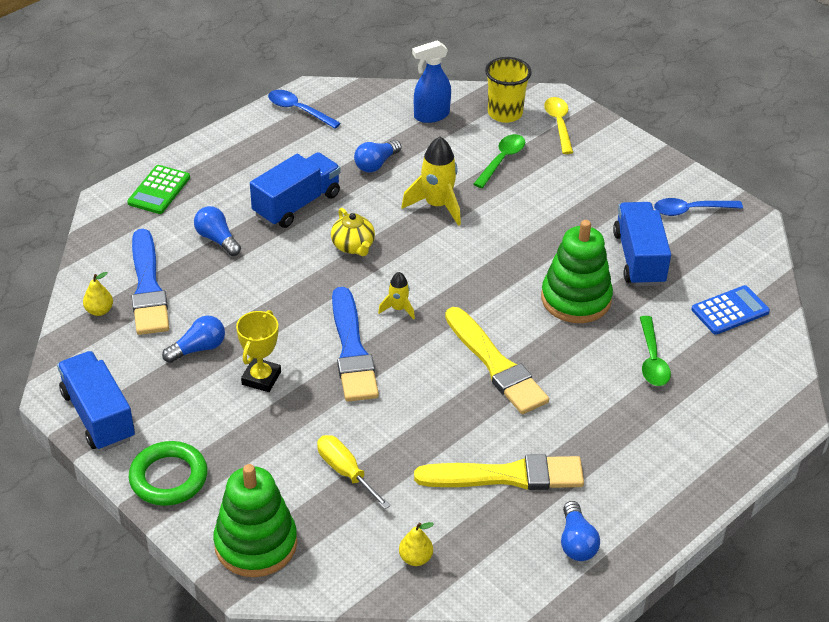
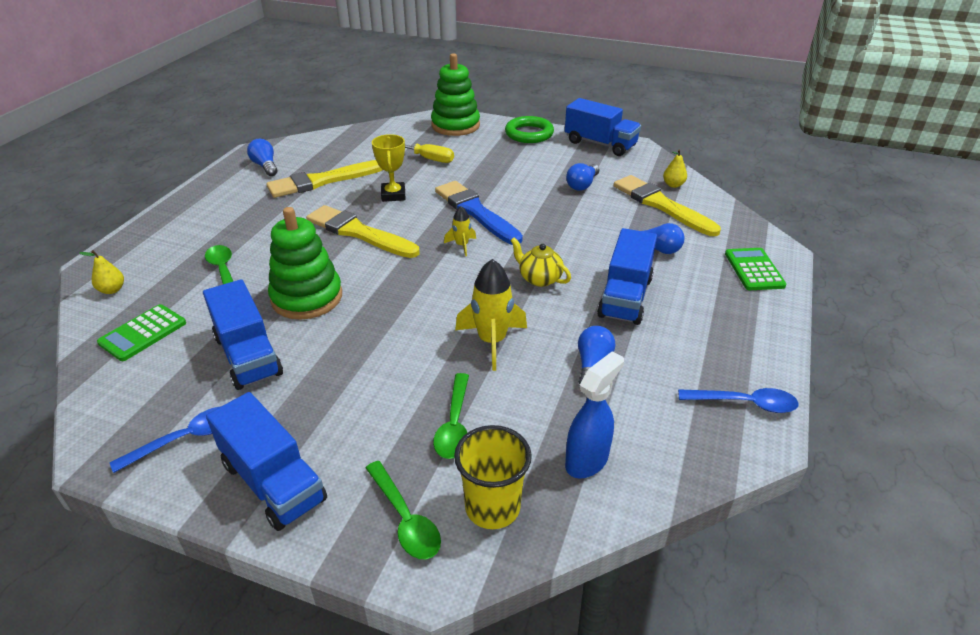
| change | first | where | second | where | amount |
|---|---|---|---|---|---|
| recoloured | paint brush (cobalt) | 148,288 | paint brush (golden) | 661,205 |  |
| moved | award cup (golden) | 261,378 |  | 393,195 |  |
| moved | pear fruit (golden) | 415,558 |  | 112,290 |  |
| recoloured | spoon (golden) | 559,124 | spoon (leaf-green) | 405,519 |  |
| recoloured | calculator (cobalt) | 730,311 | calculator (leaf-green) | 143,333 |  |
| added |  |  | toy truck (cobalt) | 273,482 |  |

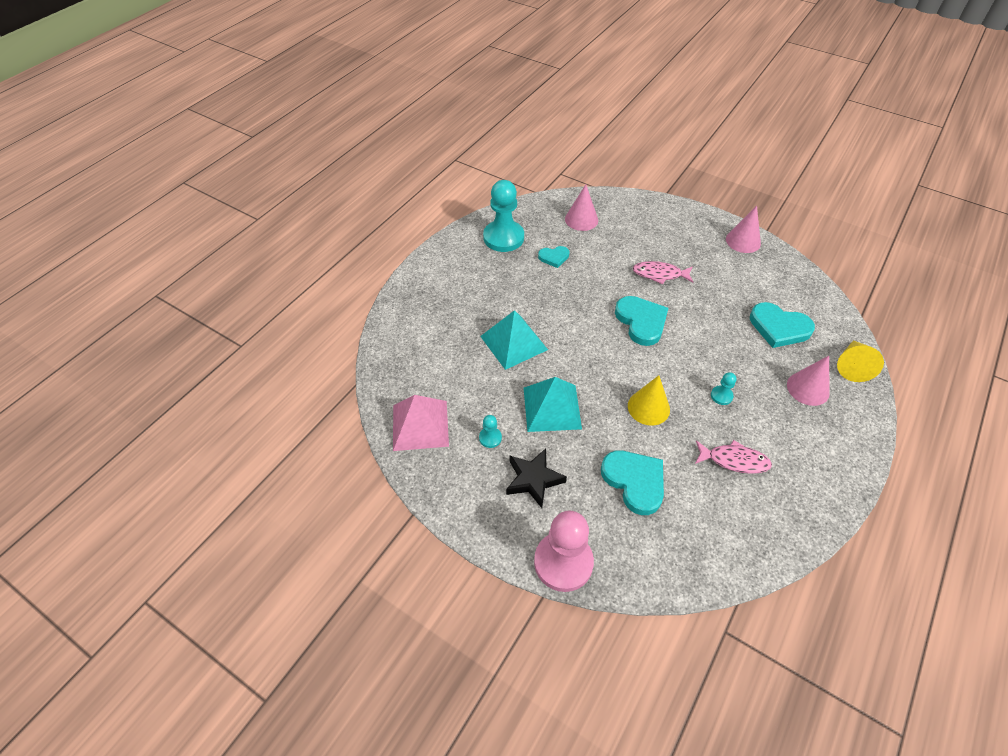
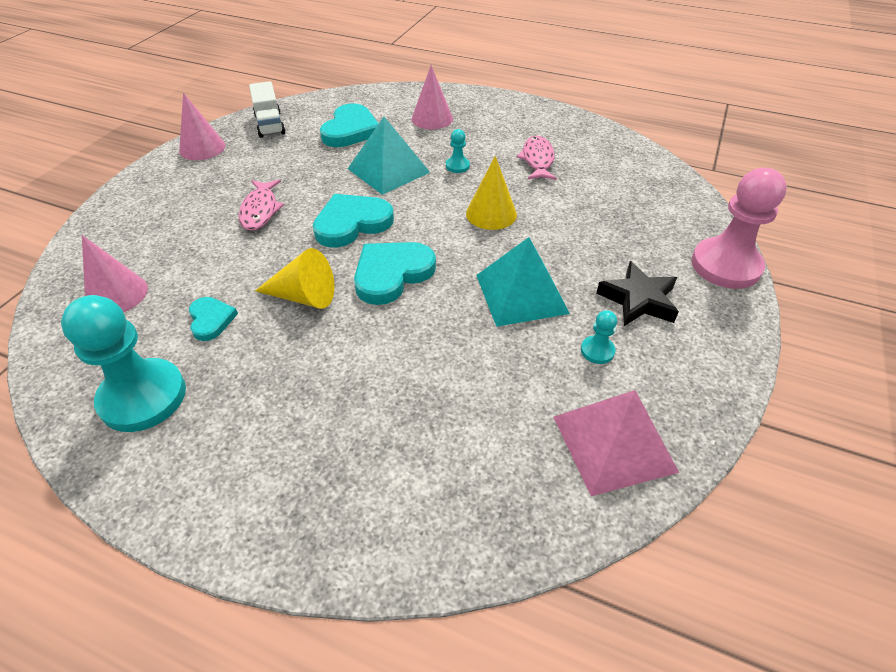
| change | first | where | second | where | amount |
|---|---|---|---|---|---|
| moved | pyramid shape (teal) | 514,343 |  | 388,170 |  |
| moved | love heart (teal) | 634,481 |  | 392,274 |  |
| moved | cone shape (golden) | 852,366 |  | 303,296 |  |
| added |  |  | toy truck (snow-white) | 270,124 |  |

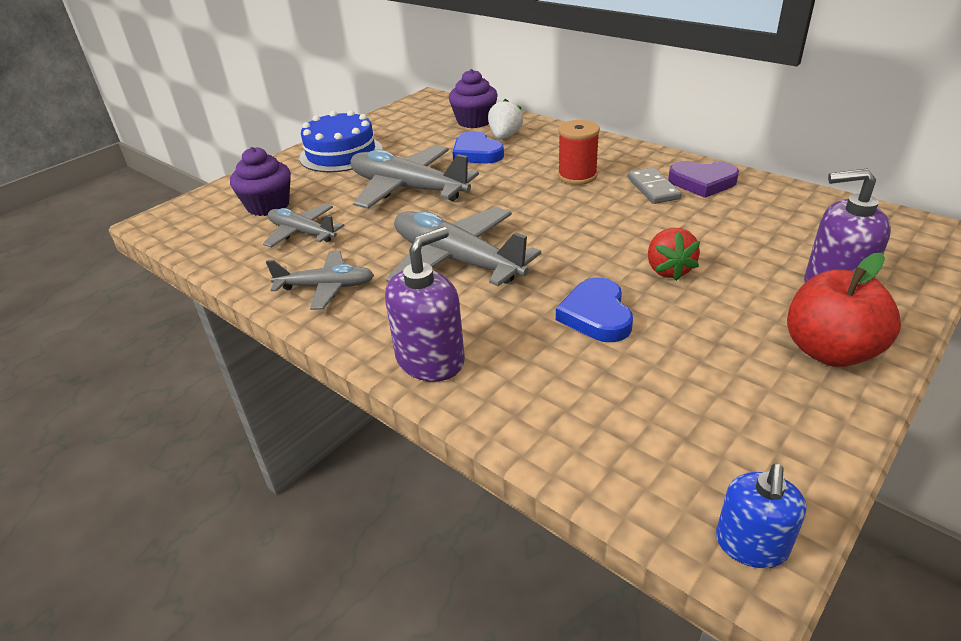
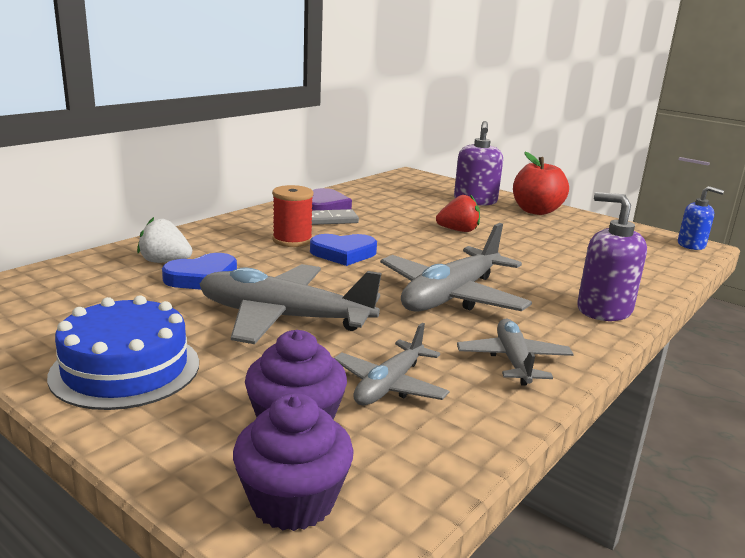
| change | first | where | second | where | amount |
|---|---|---|---|---|---|
| turned | plane (ash-grey) | 408,189 |  | 284,317 | 75 degrees clockwise |
| moved | muffin (violet) | 474,121 |  | 293,501 |  |
| moved | love heart (cobalt) | 596,315 |  | 343,253 |  |

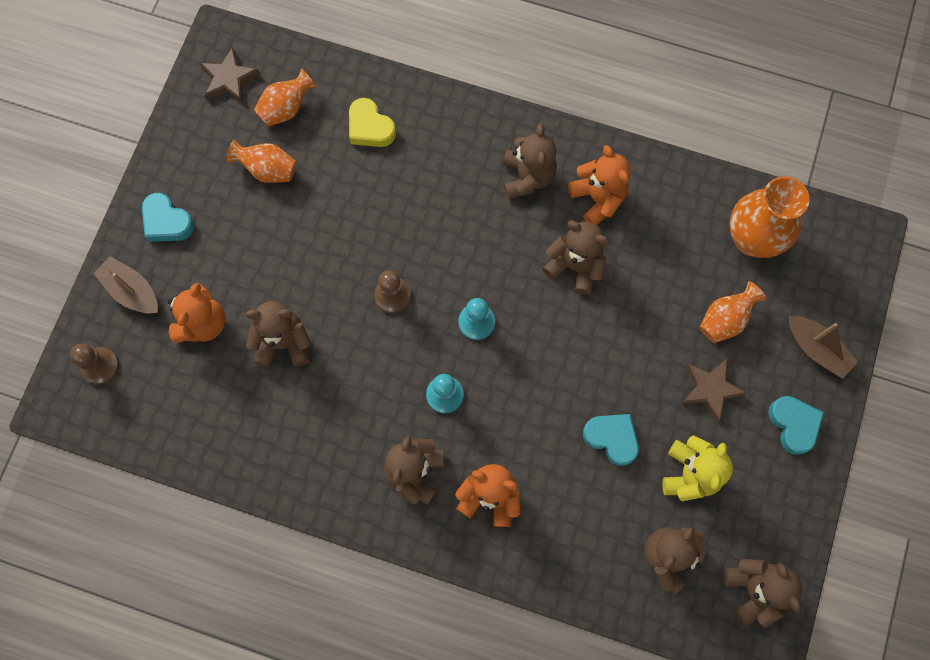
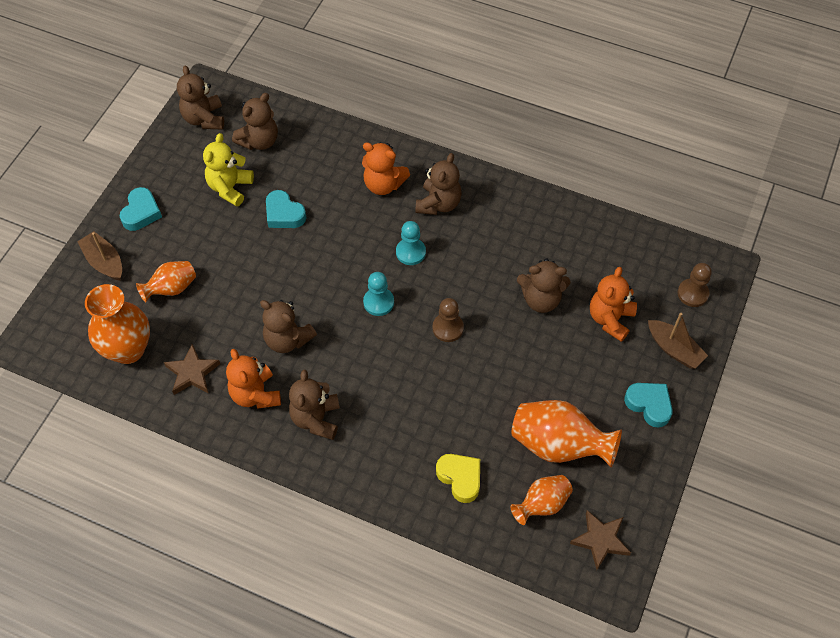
| change | first | where | second | where | amount |
|---|---|---|---|---|---|
| resized | tall vase (orange) | 267,170 |  | 558,445 | x1.69 |
| moved | star (russet) | 710,389 |  | 192,373 |  |
| turned | love heart (teal) | 793,425 |  | 141,212 | 150 degrees counterclockwise |

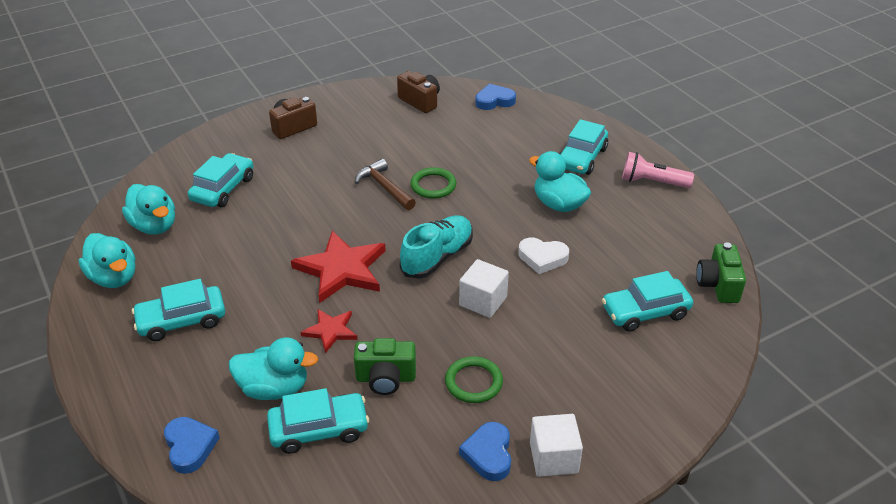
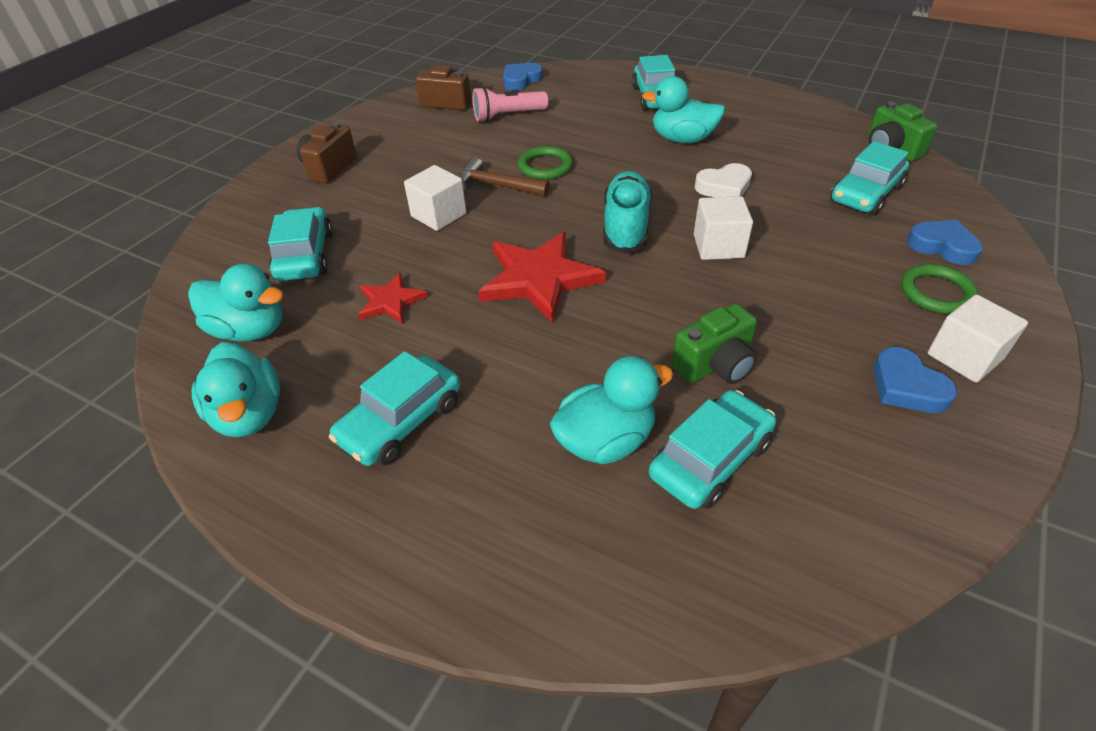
| change | first | where | second | where | amount |
|---|---|---|---|---|---|
| turned | toy duck (teal) | 114,278 |  | 249,414 | 45 degrees clockwise |
| moved | love heart (cobalt) | 190,447 |  | 942,246 |  |
| moved | star (red) | 330,331 |  | 390,301 |  |
| moved | ring (leaf-green) | 473,382 |  | 936,292 |  |
| moved | pocket torch (rose-pink) | 652,182 |  | 508,116 |  |
| added |  |  | block (snow-white) | 438,215 |  |

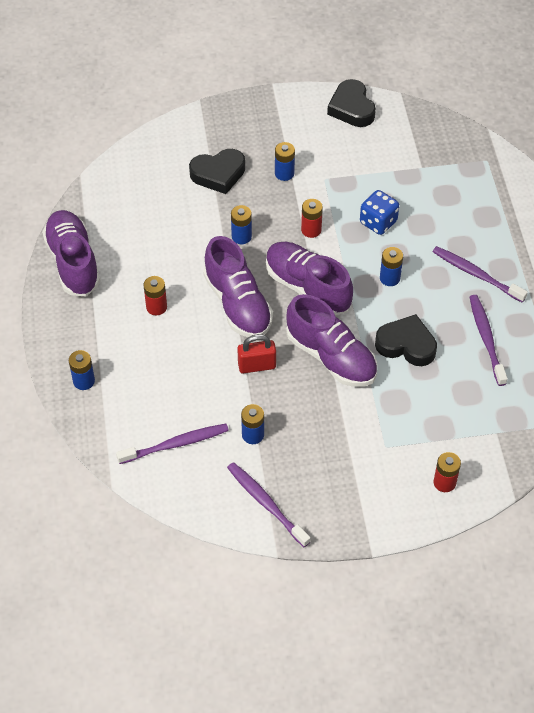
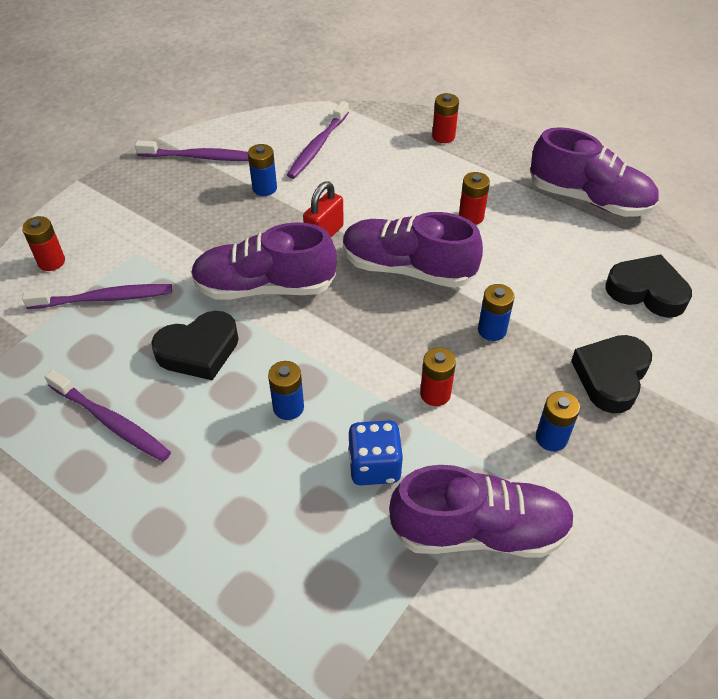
| change | first | where | second | where | amount |
|---|---|---|---|---|---|
| recoloured | battery (cobalt) | 84,381 | battery (red) | 443,136 |  |
| moved | sneaker (violet) | 307,288 |  | 479,531 |  |
| moved | love heart (ebony) | 351,108 |  | 646,291 |  |
| moved | tooth brush (violet) | 476,274 |  | 104,298 |  |

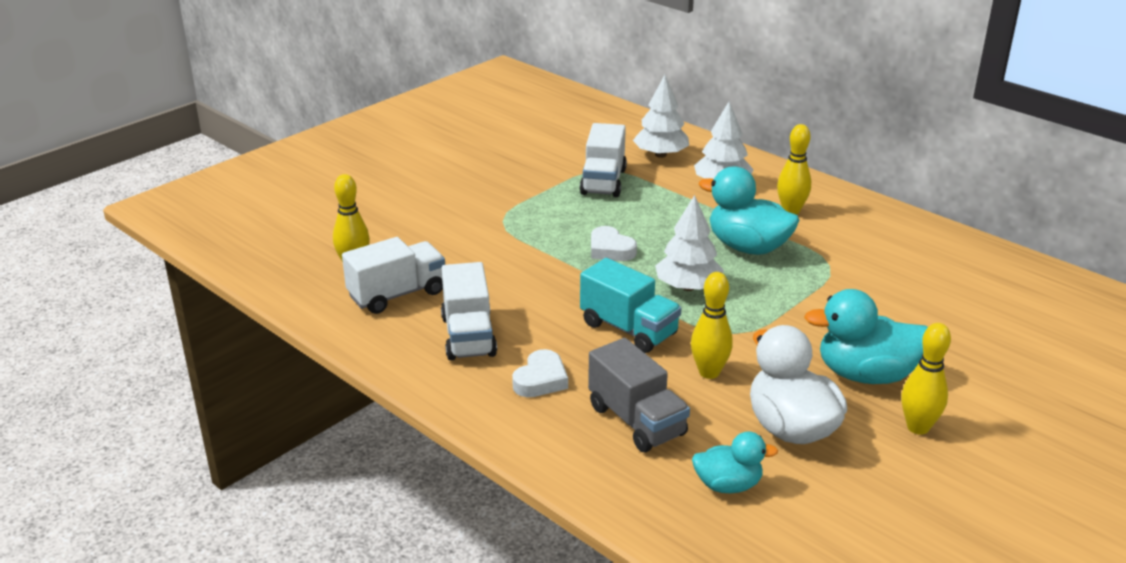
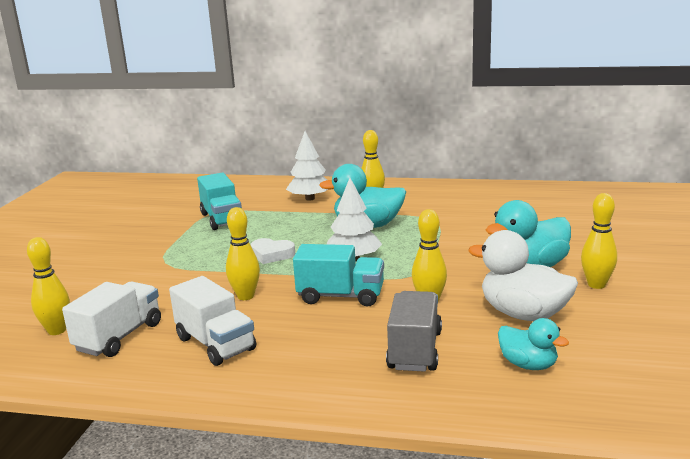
| change | first | where | second | where | amount |
|---|---|---|---|---|---|
| removed | love heart (snow-white) | 541,380 |  |  |  |
| recoloured | toy truck (snow-white) | 603,182 | toy truck (teal) | 222,219 |  |
| turned | toy truck (ash-grey) | 636,421 |  | 415,350 | 105 degrees counterclockwise |
| removed | toy tree (snow-white) | 660,155 |  |  |  |
| turned | toy duck (teal) | 728,485 |  | 528,365 | 75 degrees clockwise |
| added |  |  | tenpin (golden) | 245,296 |  |

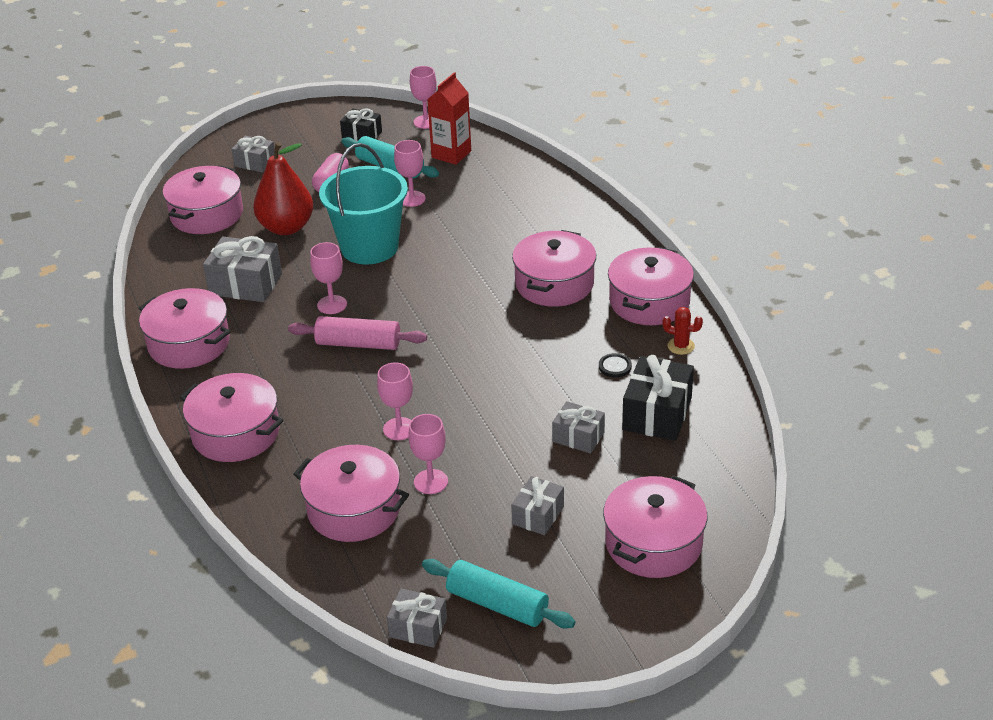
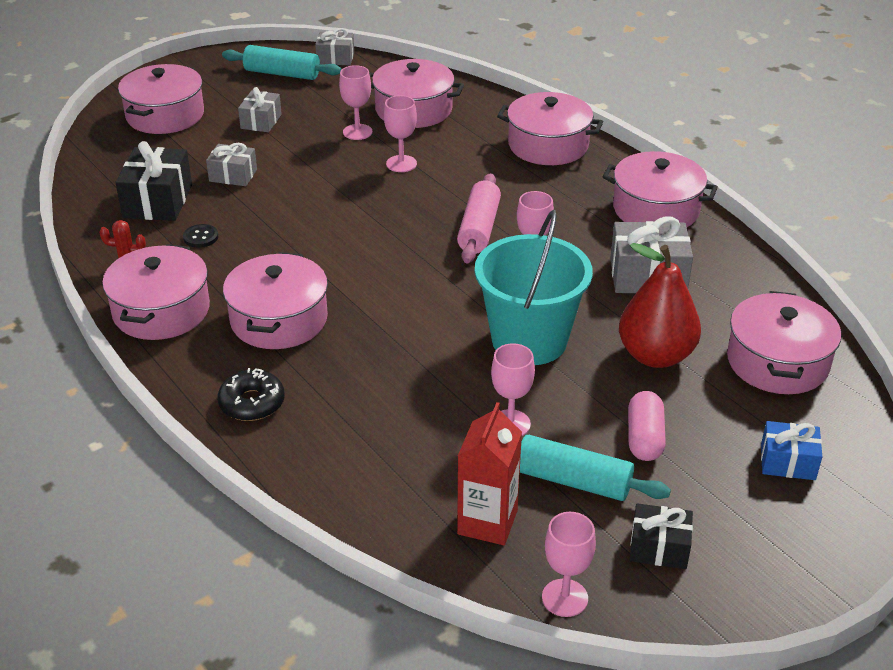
| change | first | where | second | where | amount |
|---|---|---|---|---|---|
| recoloured | present (ash-grey) | 255,162 | present (cobalt) | 788,462 |  |
| turned | rolling pin (rose-pink) | 358,343 |  | 479,229 | 75 degrees counterclockwise |
| added |  |  | donut (ebony) | 252,403 |  |

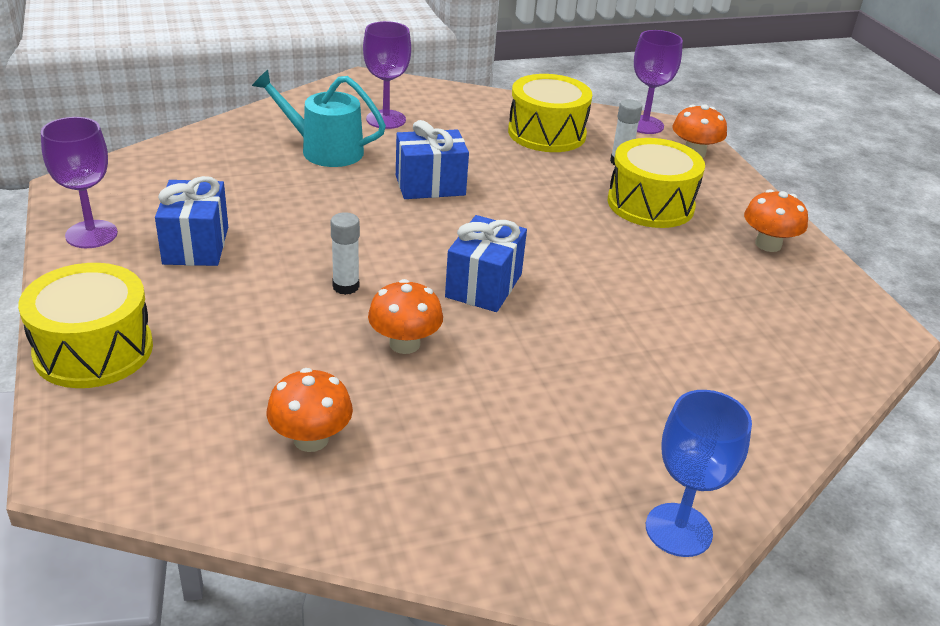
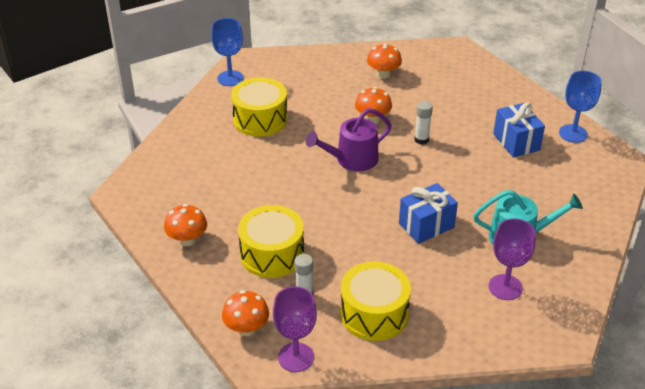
| change | first | where | second | where | amount |
|---|---|---|---|---|---|
| moved | toy drum (golden) | 93,350 |  | 260,119 |  |
| recoloured | wine glass (violet) | 91,234 | wine glass (cobalt) | 573,133 |  |
| replaced | present (cobalt) | 484,286 | watering can (violet) | 352,159 |  |

